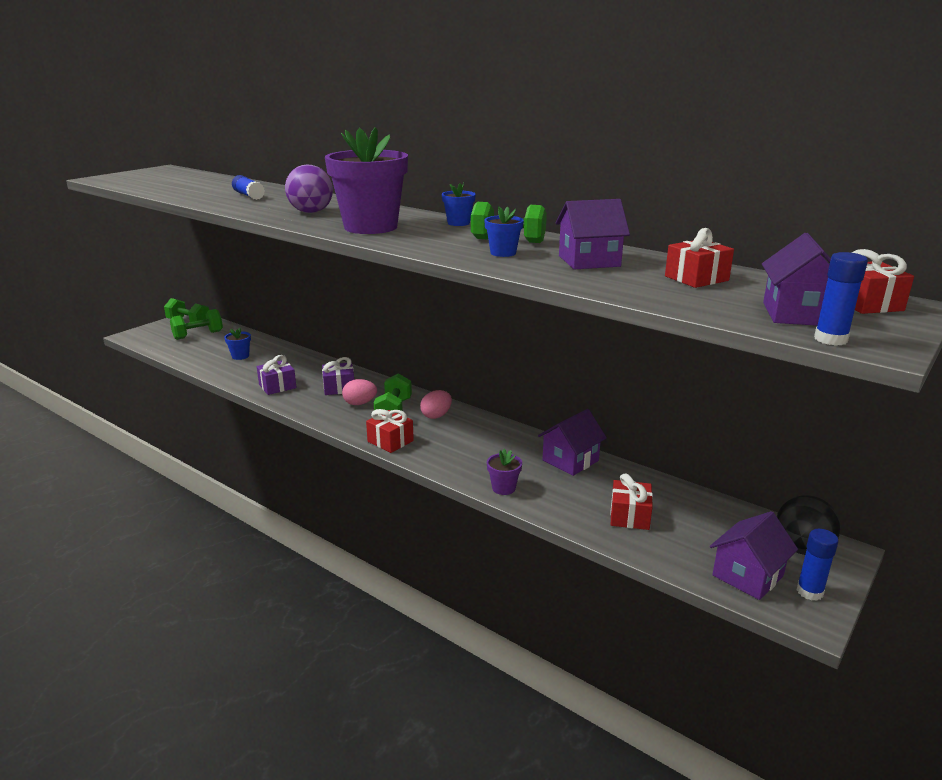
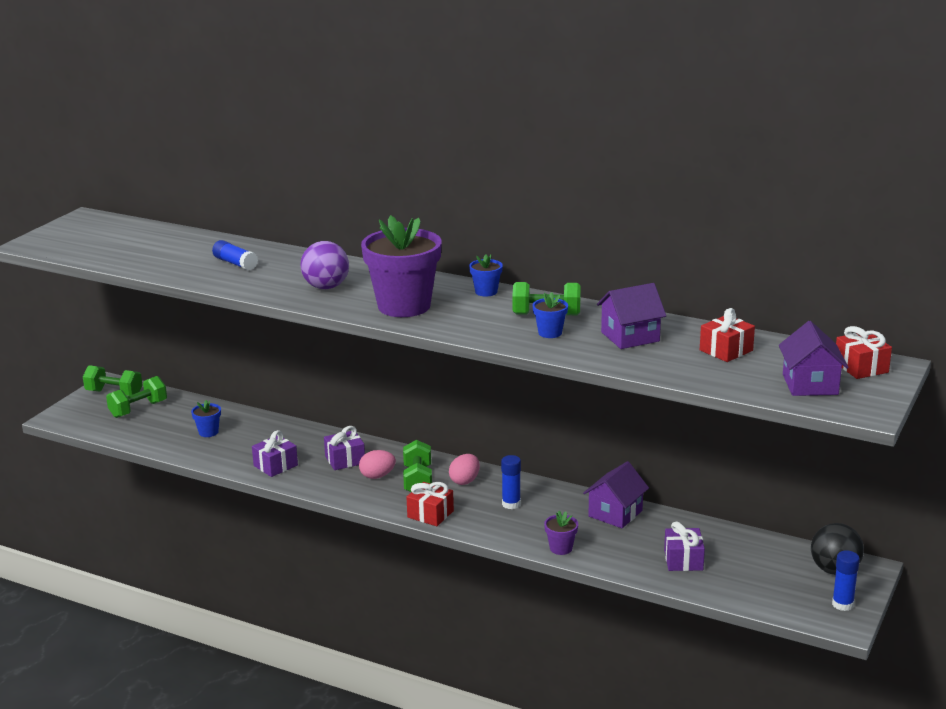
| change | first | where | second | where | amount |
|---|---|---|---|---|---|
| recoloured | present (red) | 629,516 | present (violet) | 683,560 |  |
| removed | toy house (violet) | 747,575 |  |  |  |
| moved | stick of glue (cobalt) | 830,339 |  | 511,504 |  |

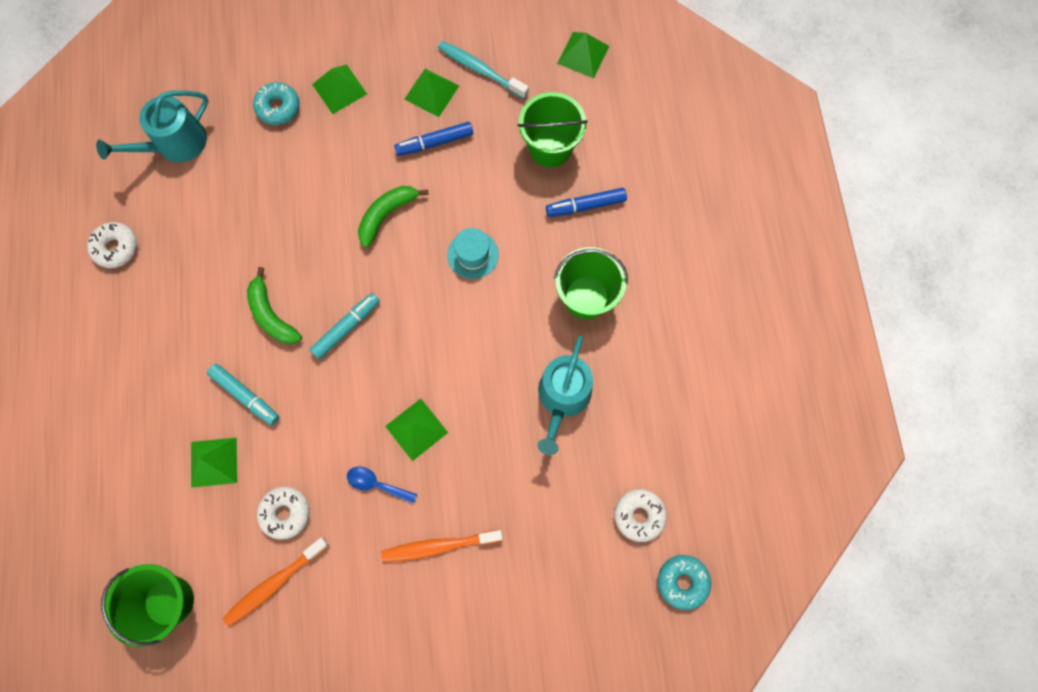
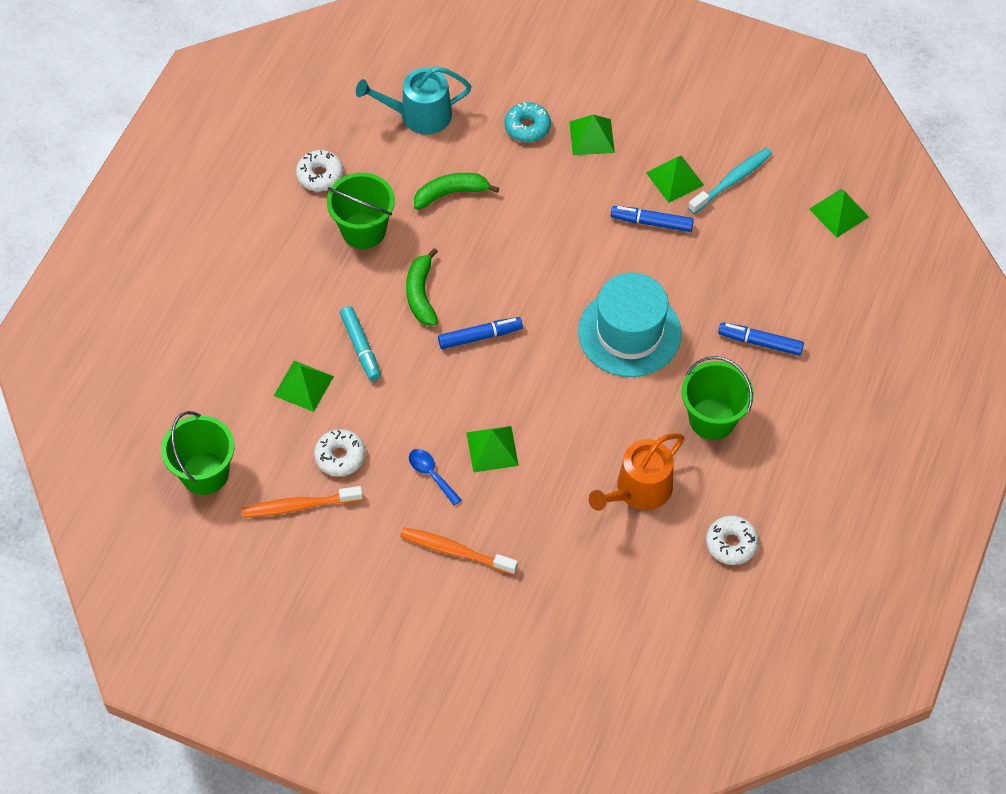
| change | first | where | second | where | amount |
|---|---|---|---|---|---|
| recoloured | marker pen (teal) | 346,328 | marker pen (cobalt) | 480,337 |  |
| moved | toy banana (leaf-green) | 387,215 |  | 451,193 |  |
| turned | tooth brush (teal) | 480,70 |  | 732,180 | 75 degrees clockwise |
| resized | top hat (teal) | 473,255 |  | 629,332 | x1.94 |
| moved | sand bucket (leaf-green) | 550,148 |  | 363,230 |  |
| recoloured | watering can (teal) | 562,397 | watering can (orange) | 639,490 |  |
| moved | donut (snow-white) | 639,515 |  | 731,544 |  |
| removed | donut (teal) | 682,581 |  |  |  |

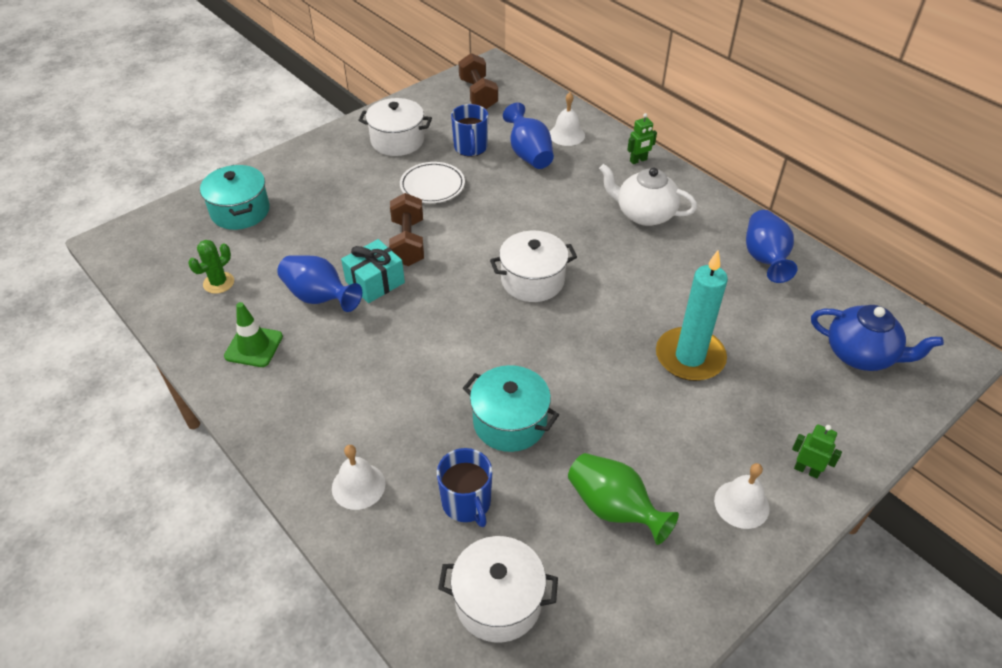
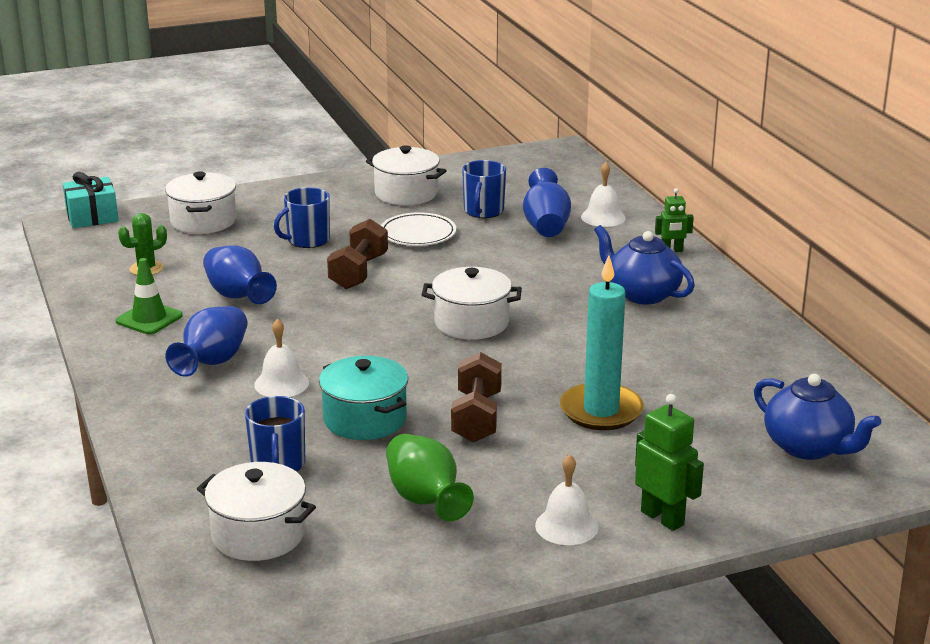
| change | first | where | second | where | amount |
|---|---|---|---|---|---|
| recoloured | cooking pot (teal) | 240,211 | cooking pot (snow-white) | 203,221 |  |
| moved | bell (snow-white) | 358,486 |  | 281,383 |  |
| moved | present (teal) | 375,282 |  | 92,217 |  |
| moved | dumbbell (russet) | 478,94 |  | 476,417 |  |
| recoloured | china teapot (snow-white) | 644,214 | china teapot (cobalt) | 642,294 |  |
| moved | tall vase (cobalt) | 764,259 |  | 213,362 |  |
| resized | toy robot (leaf-green) | 806,470 |  | 662,518 | x1.58 |
| added |  |  | coffee mug (cobalt) | 307,240 |  |

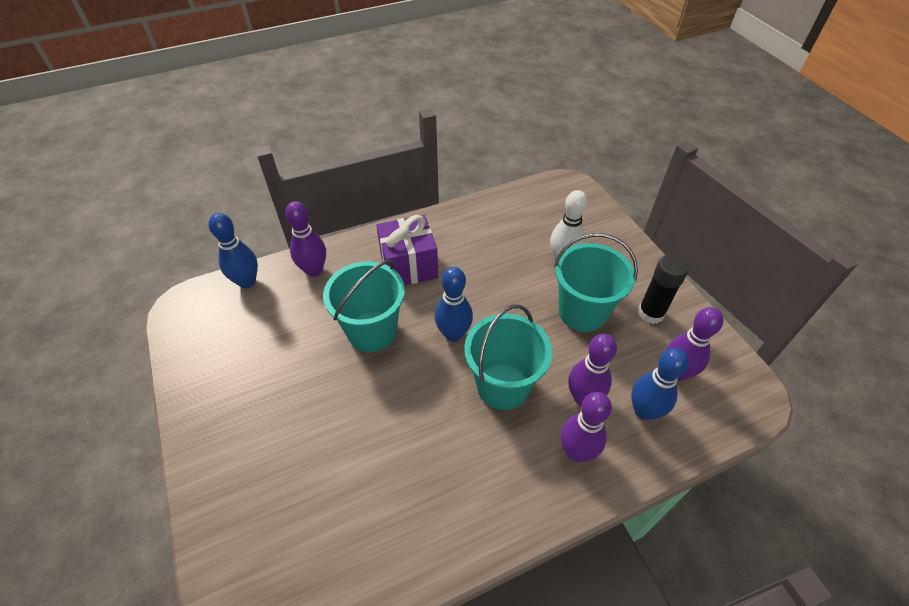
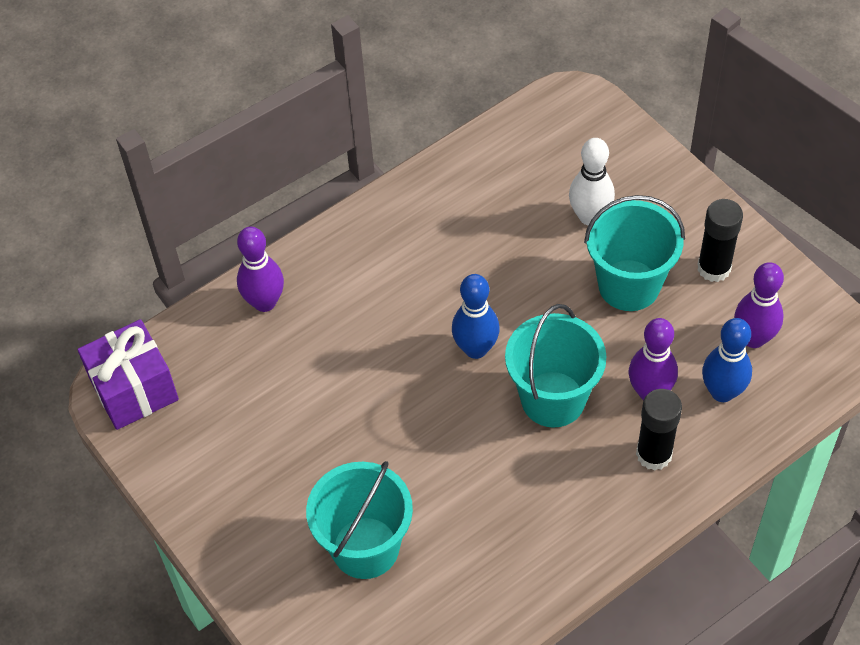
| change | first | where | second | where | amount |
|---|---|---|---|---|---|
| removed | tenpin (cobalt) | 247,282 |  |  |  |
| moved | sand bucket (teal) | 372,331 |  | 365,547 |  |
| moved | present (violet) | 409,266 |  | 134,390 |  |
| replaced | tenpin (violet) | 576,452 | stick of glue (ebony) | 654,454 |  |

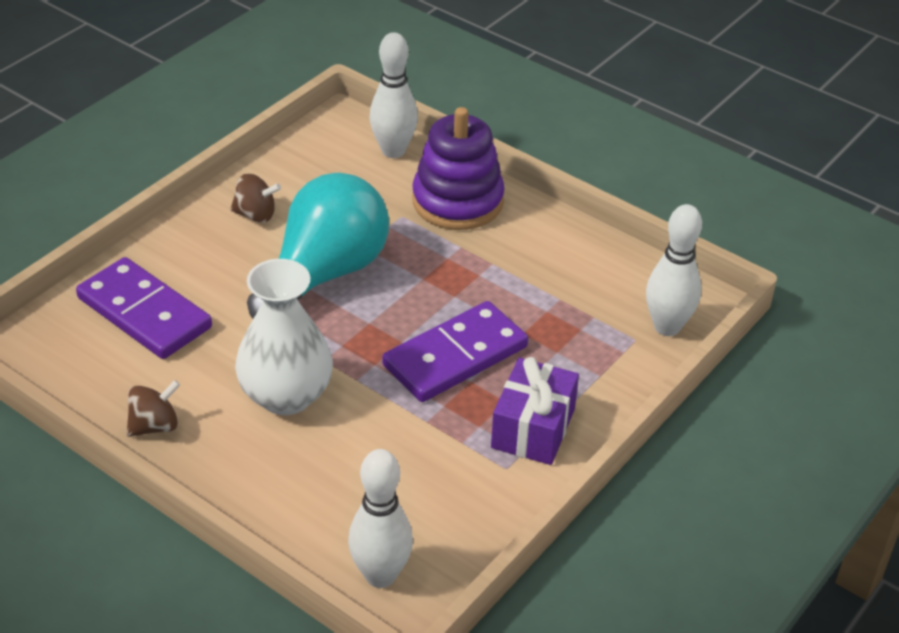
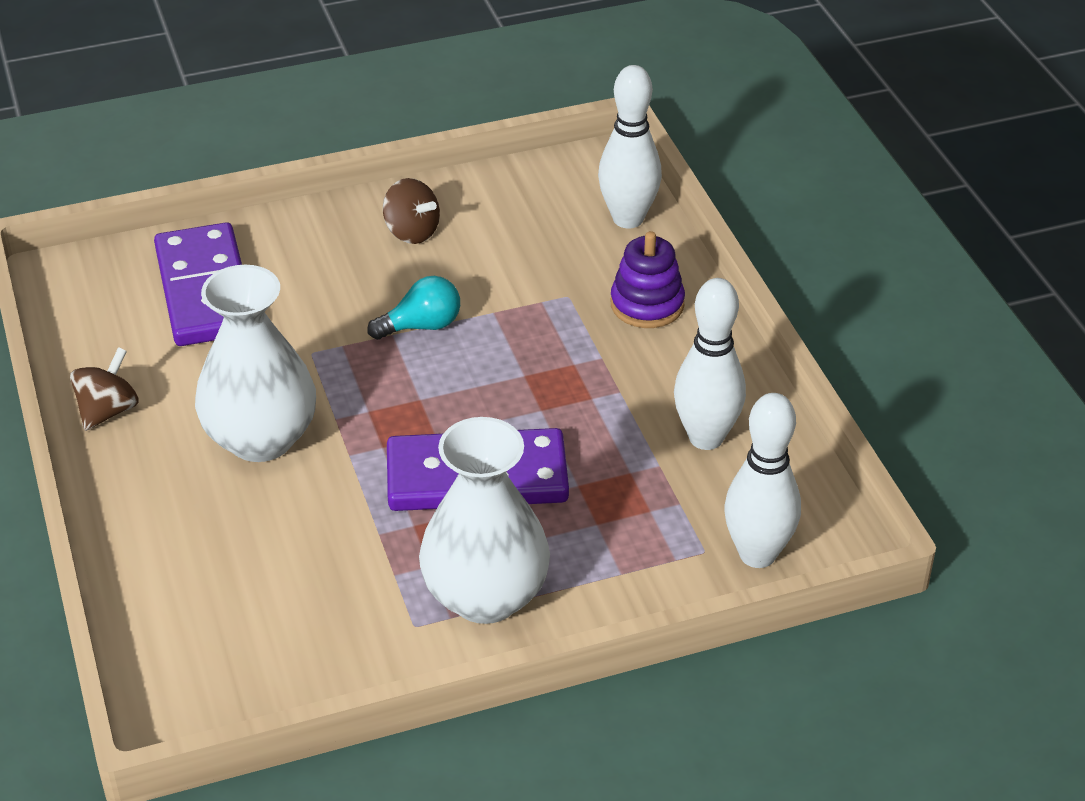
| change | first | where | second | where | amount |
|---|---|---|---|---|---|
| turned | whirligig (russet) | 155,426 |  | 108,411 | 60 degrees counterclockwise |
| resized | light bulb (teal) | 324,274 |  | 421,326 | x0.42 |
| moved | tenpin (snow-white) | 380,575 |  | 706,438 |  |
| resized | ring stacker (violet) | 457,201 |  | 647,304 | x0.61 |
| replaced | present (violet) | 533,428 | tall vase (snow-white) | 485,596 |  |

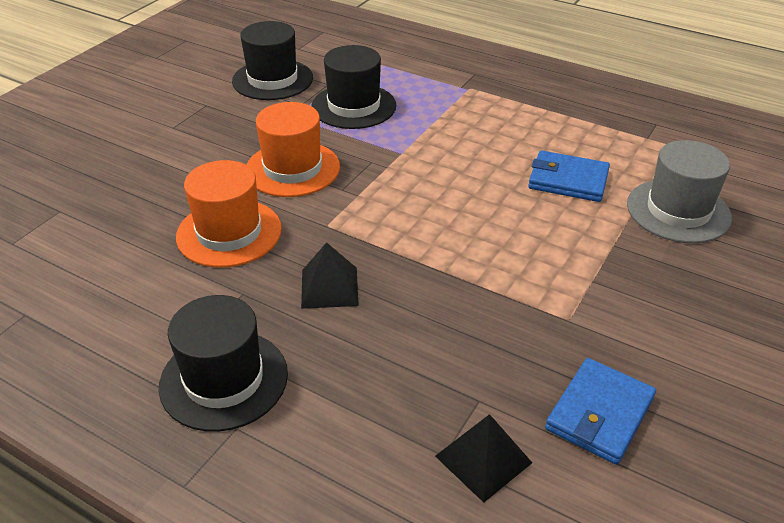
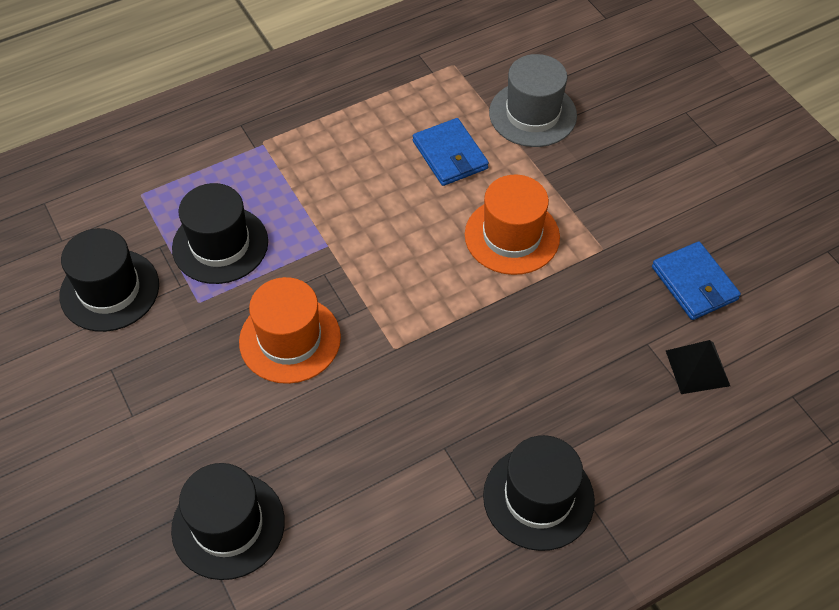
| change | first | where | second | where | amount |
|---|---|---|---|---|---|
| moved | top hat (orange) | 229,233 |  | 512,236 |  |
| removed | pyramid shape (ebony) | 329,287 |  |  |  |
| turned | card wallet (cobalt) | 568,180 |  | 450,155 | 75 degrees counterclockwise |
| added |  |  | top hat (ebony) | 228,525 |  |

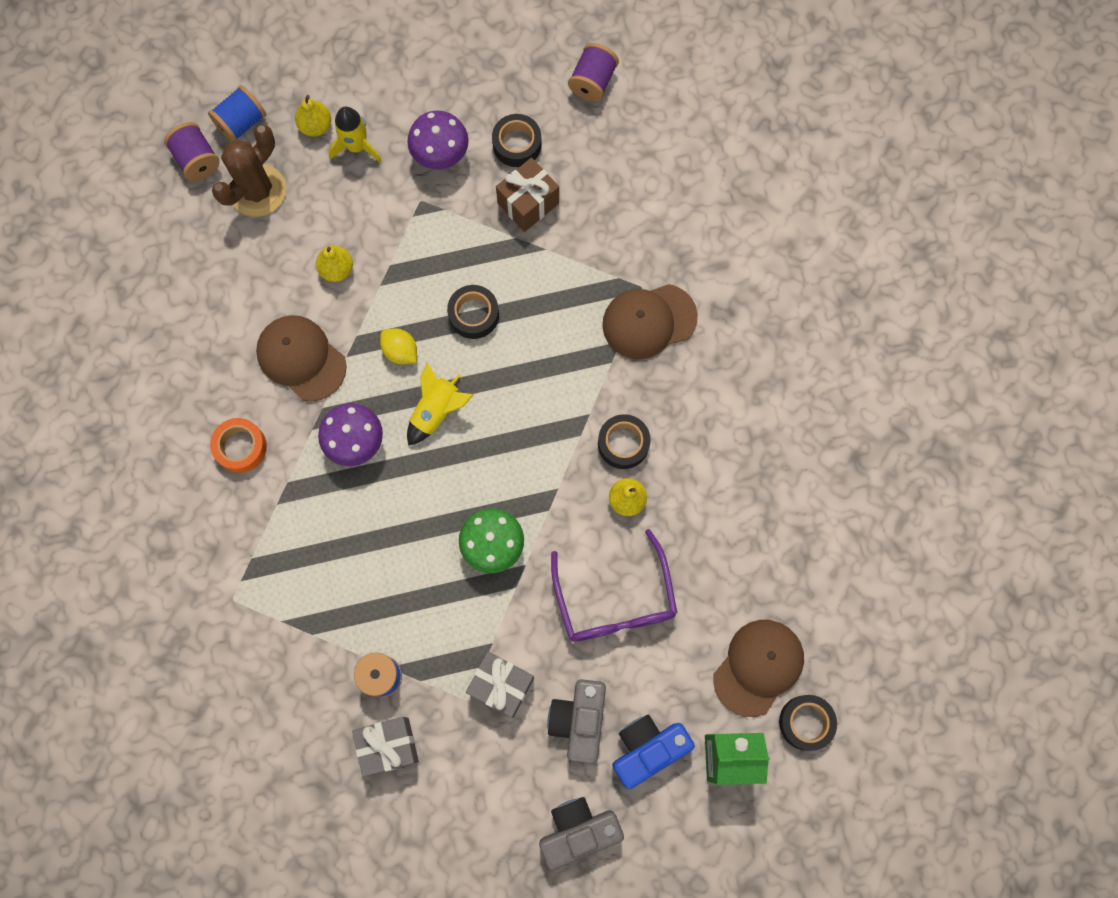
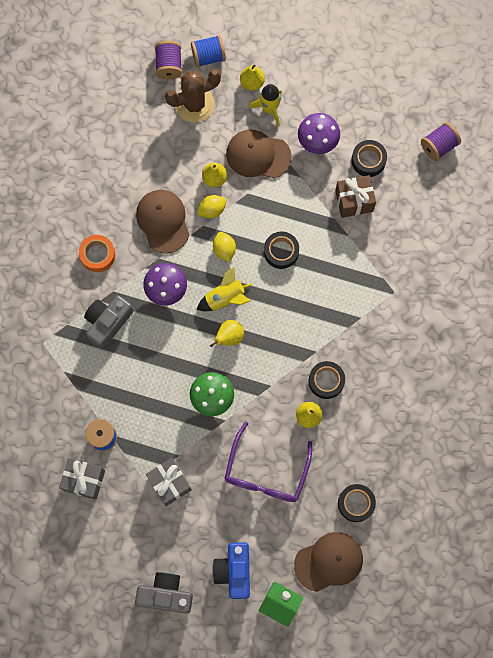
| change | first | where | second | where | amount |
|---|---|---|---|---|---|
| moved | photo camera (ash-grey) | 579,721 |  | 107,322 |  |
| moved | cap (russet) | 649,321 |  | 258,155 |  |
| turned | photo camera (cobalt) | 647,749 |  | 234,571 | 90 degrees counterclockwise |
| moved | sticky tape (ebony) | 806,722 |  | 356,503 |  |
| added |  |  | lemon (golden) | 212,210 |  |
| added |  |  | pear fruit (golden) | 229,337 |  |

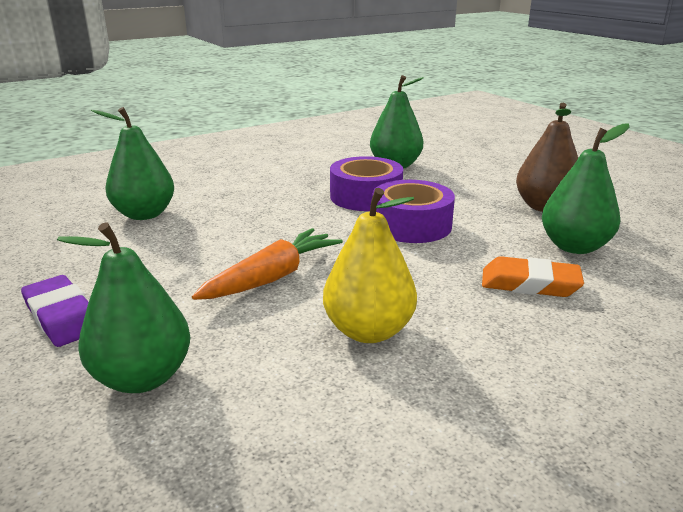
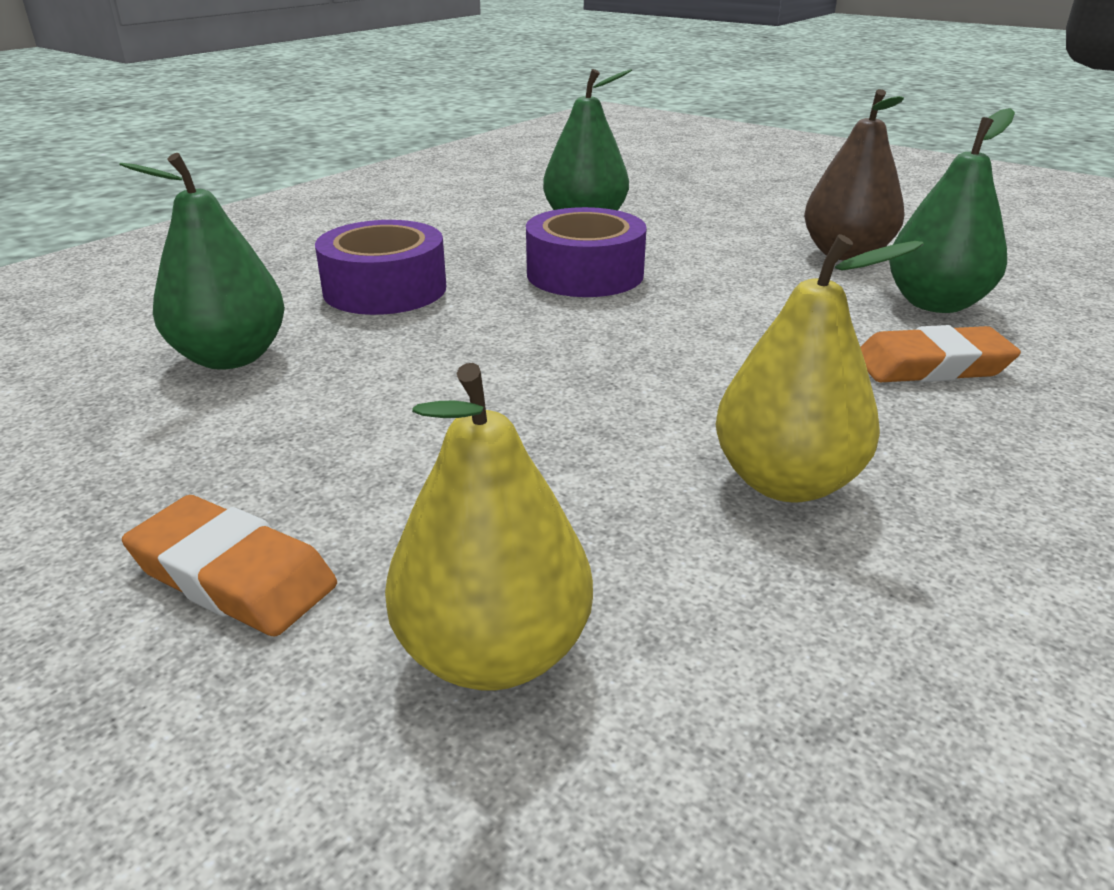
| change | first | where | second | where | amount |
|---|---|---|---|---|---|
| recoloured | eraser (violet) | 62,316 | eraser (orange) | 233,575 |  |
| recoloured | pear fruit (leaf-green) | 142,377 | pear fruit (golden) | 493,652 |  |
| removed | carrot (orange) | 272,277 |  |  |  |
| moved | sticky tape (violet) | 411,225 |  | 385,289 |  |

